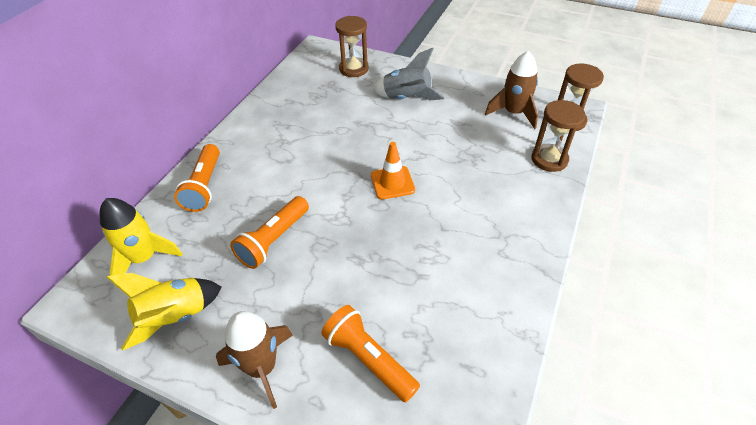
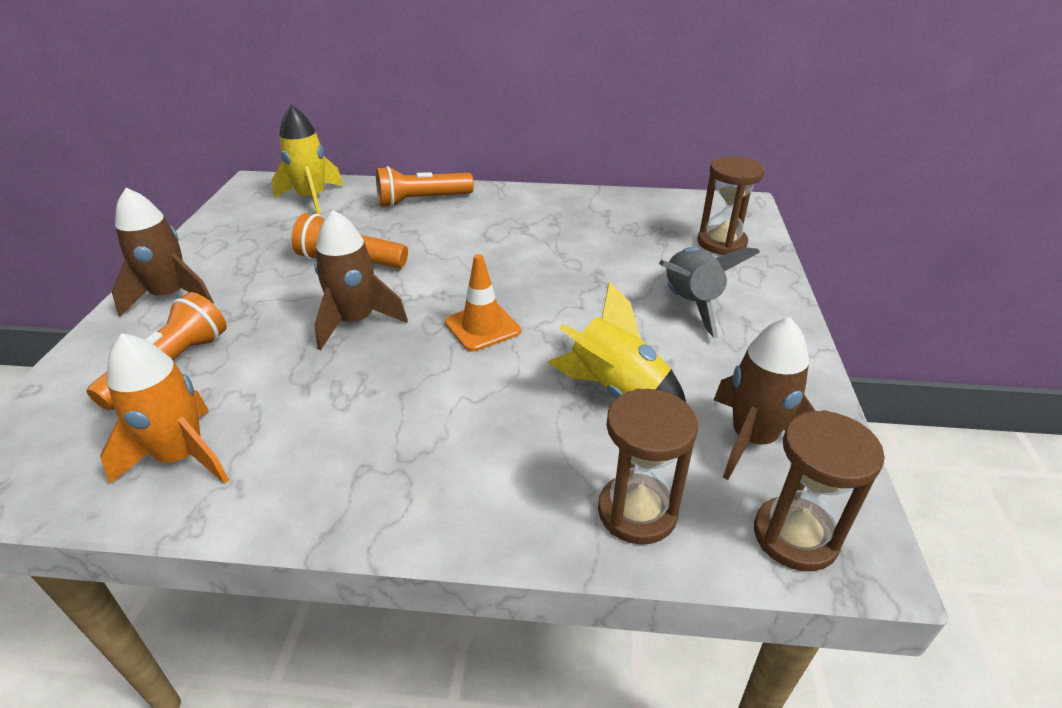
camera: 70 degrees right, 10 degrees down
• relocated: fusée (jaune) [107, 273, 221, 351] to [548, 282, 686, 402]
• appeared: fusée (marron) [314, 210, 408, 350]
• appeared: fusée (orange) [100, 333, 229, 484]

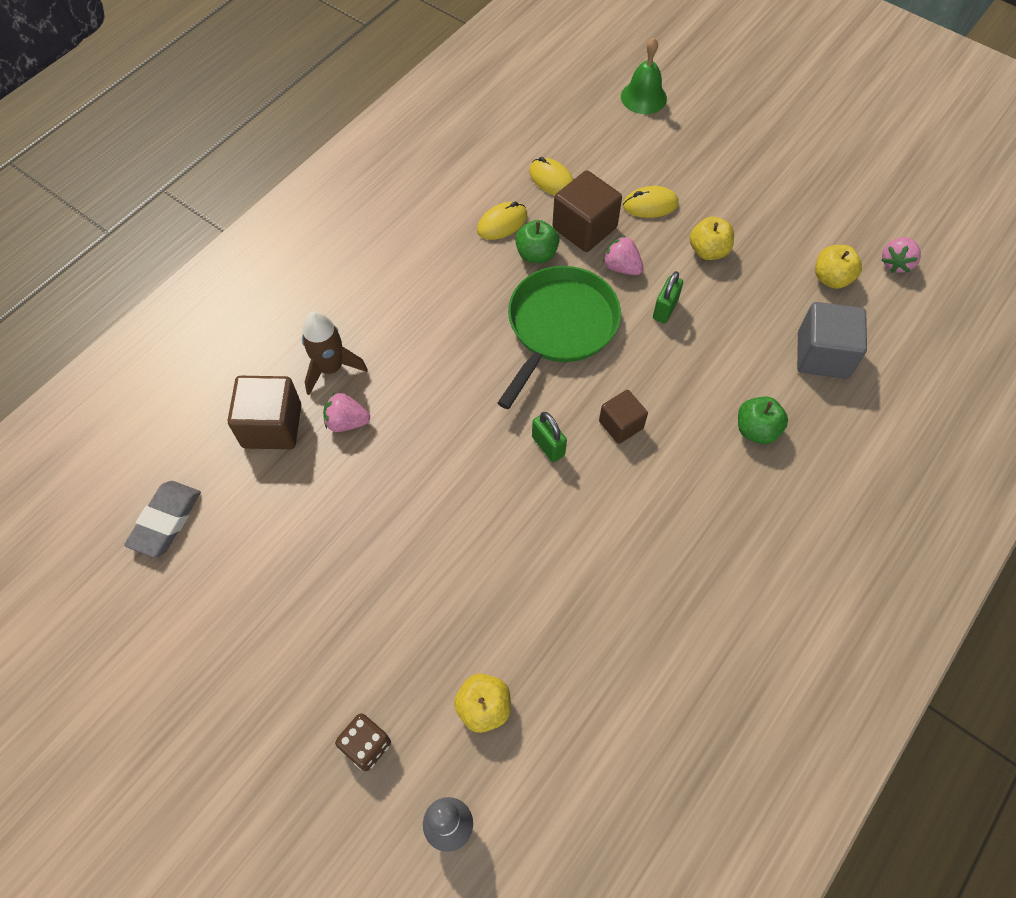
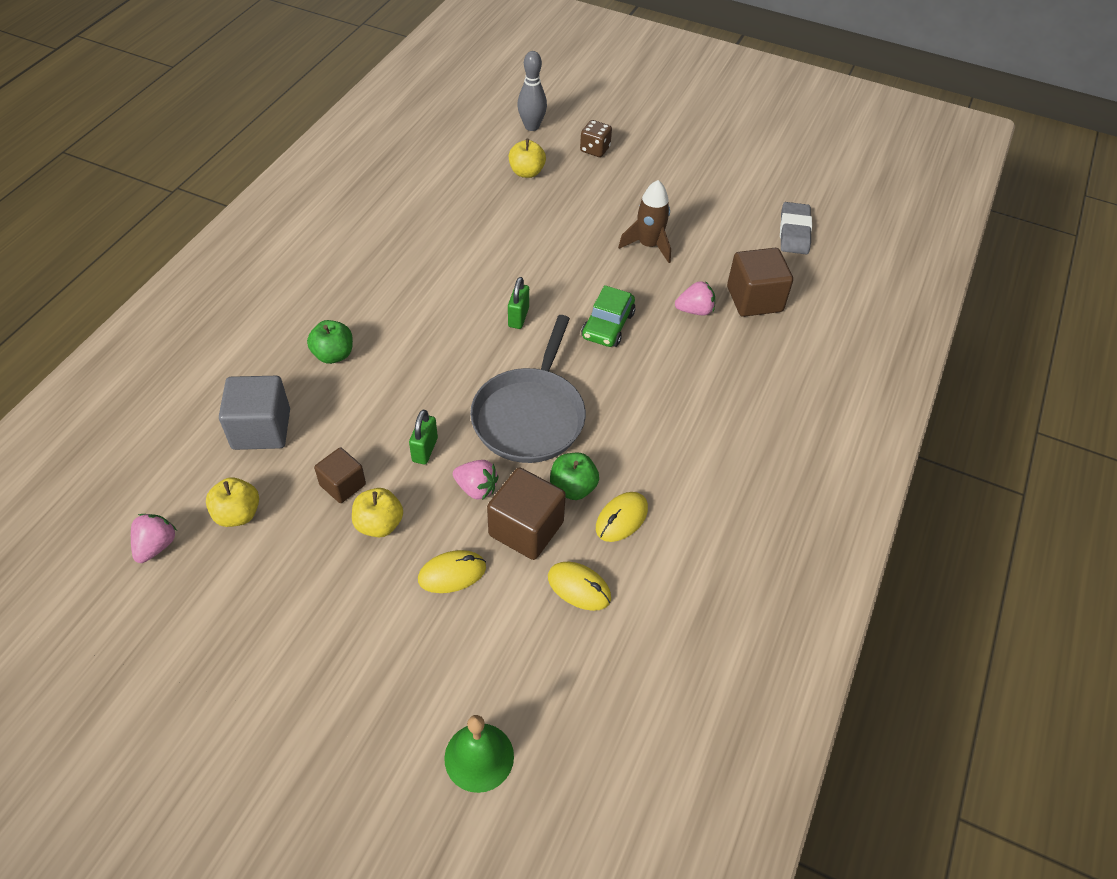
camera: 165 degrees right, 10 degrees down
• colour: poêle (vert) [498, 266, 621, 409] to poêle (gris) [470, 315, 586, 463]
• relocated: fusée (marron) [302, 312, 367, 395] to [618, 180, 671, 263]
• relocated: cube (marron) [599, 390, 648, 444] to [314, 447, 366, 503]
• spun: cadenas (vert) [532, 412, 567, 462] = [508, 277, 529, 329] 60 degrees clockwise
• appeared: voiture (vert) [581, 285, 635, 347]

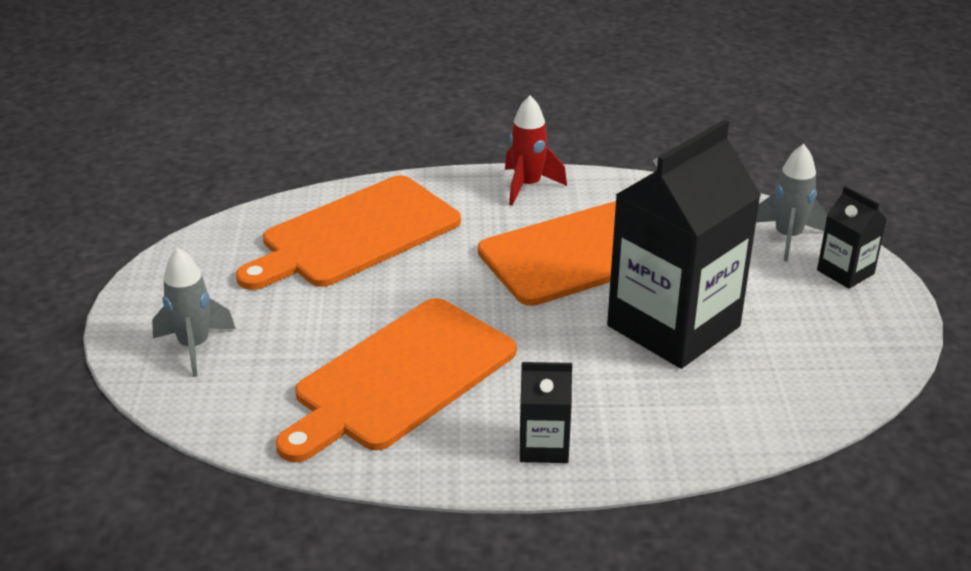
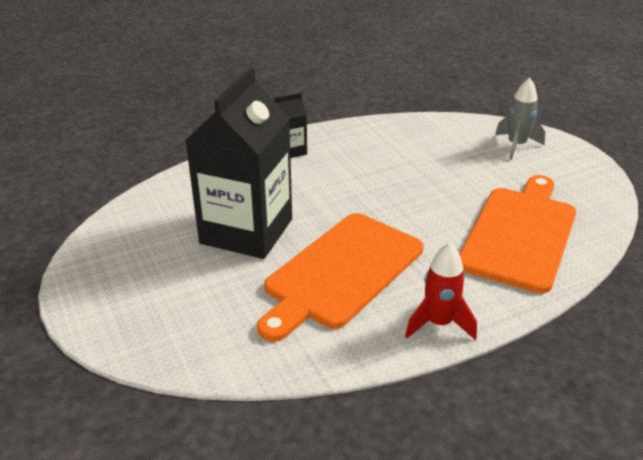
camera: 155 degrees right, 0 degrees up
• missing: fusée (gris) [756, 144, 827, 262]
• missing: brique de lait (noir) [817, 186, 887, 289]
• missing: planche à découper (orange) [276, 298, 516, 462]

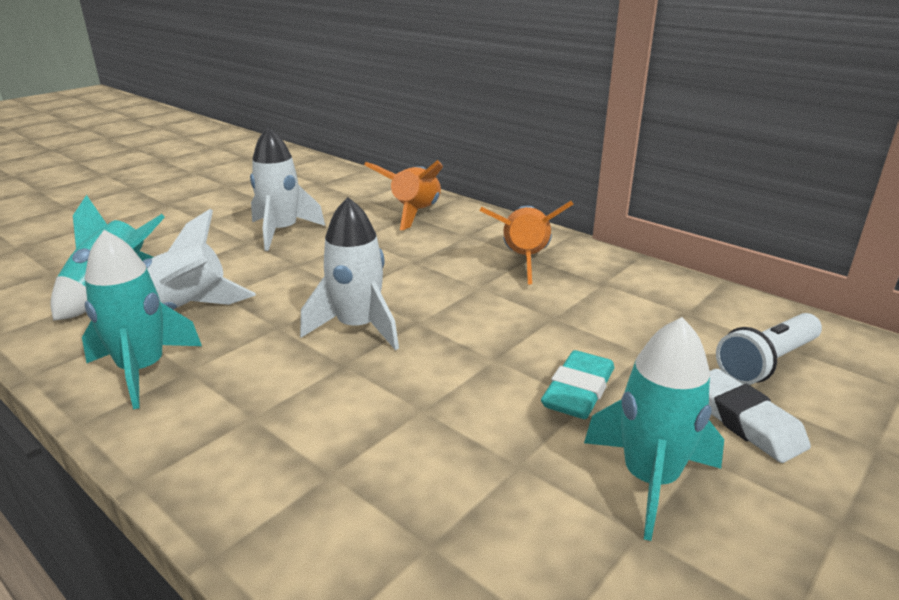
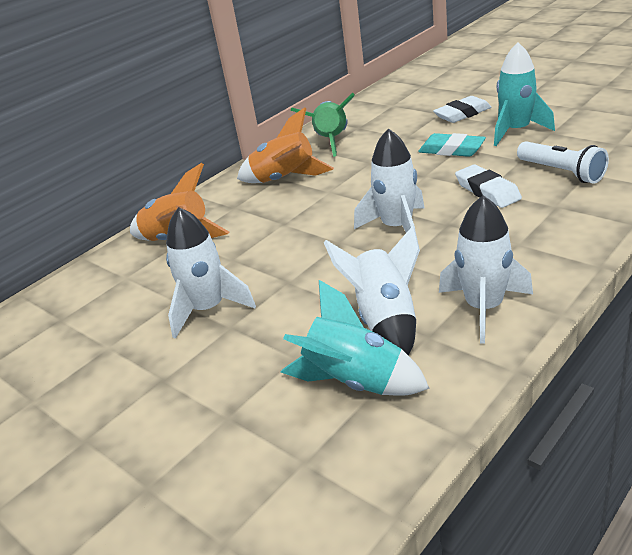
camera: 85 degrees left, 5 degrees up
• colour: fusée (turquoise) [82, 230, 202, 409] to fusée (blanc) [439, 195, 533, 344]
• relocated: lampe de poche (blanc) [716, 313, 822, 385] to [517, 141, 609, 184]
• appeared: fusée (vert) [291, 92, 355, 157]
• appeared: gomme (blanc) [455, 164, 522, 208]

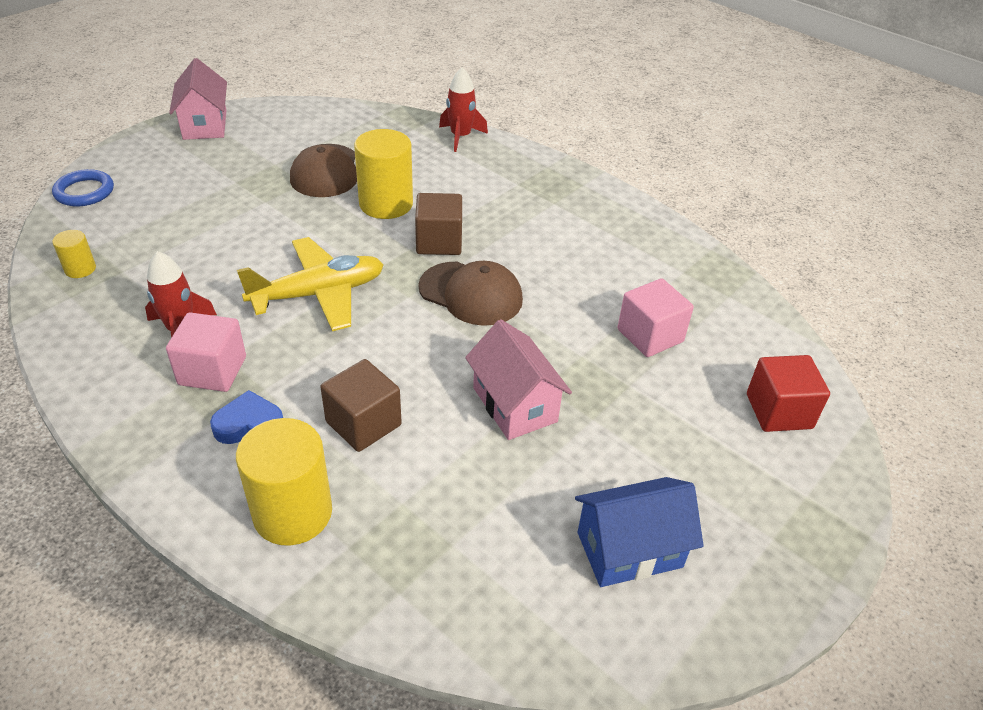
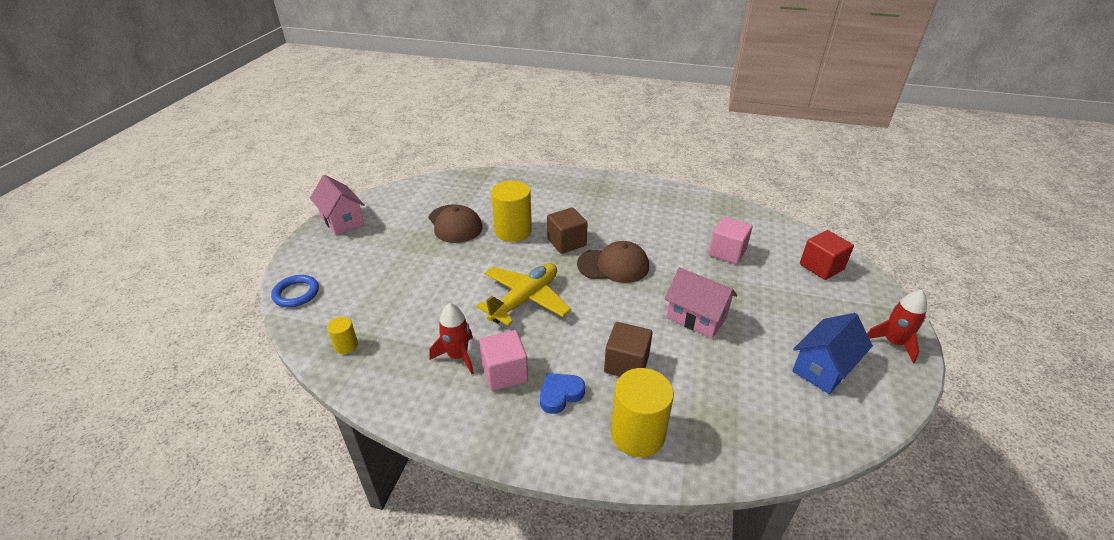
camera: 25 degrees left, 5 degrees down
• relocated: fusée (rouge) [439, 68, 488, 152] to [867, 290, 927, 363]

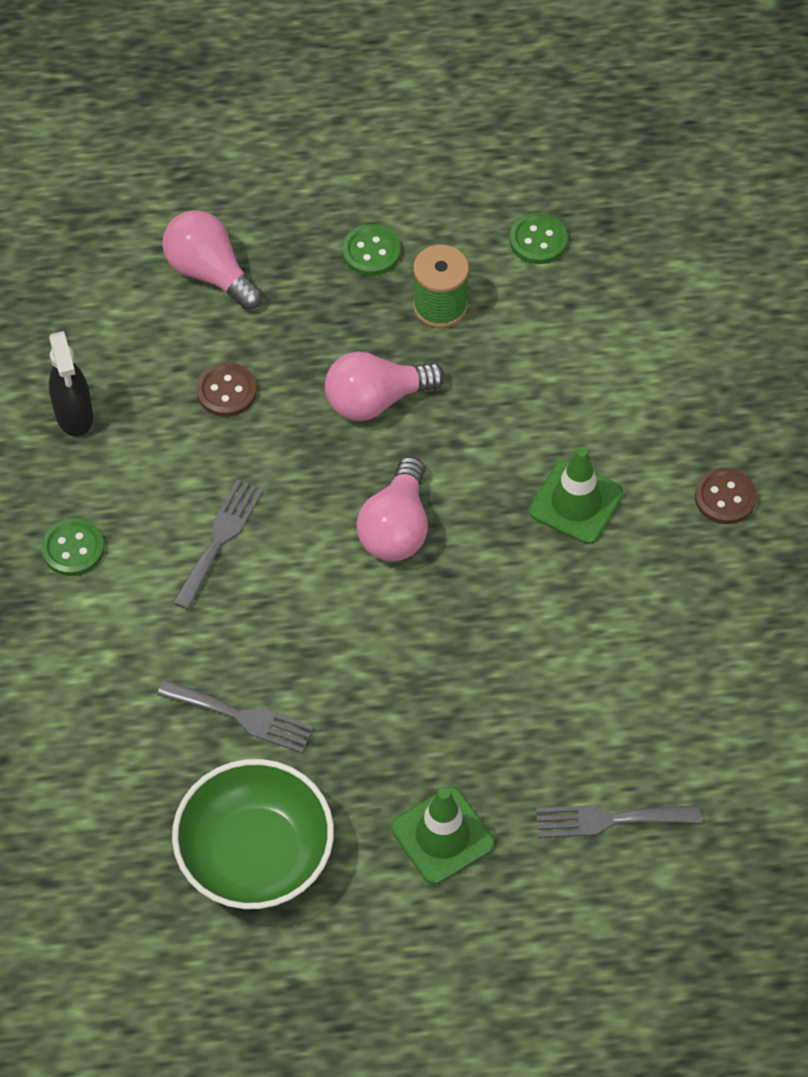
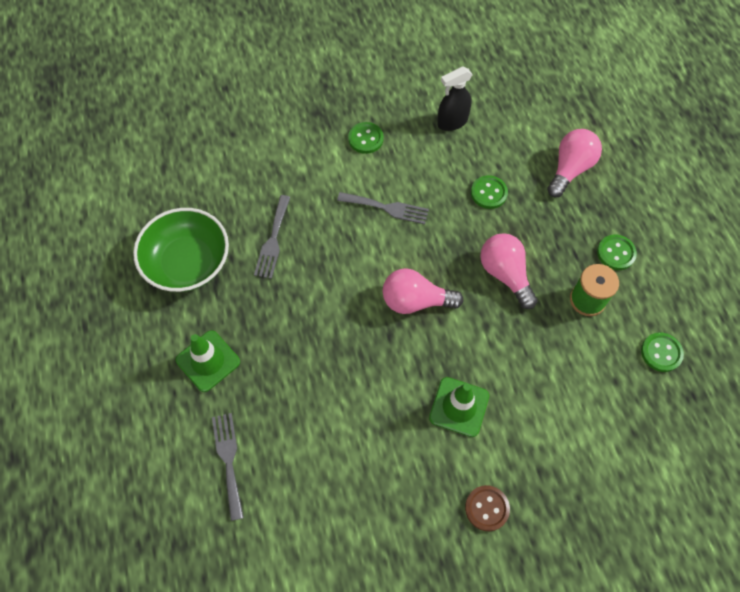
camera: 80 degrees right, 5 degrees up
• colour: bouton (marron) [196, 362, 257, 417] to bouton (vert) [471, 175, 508, 209]

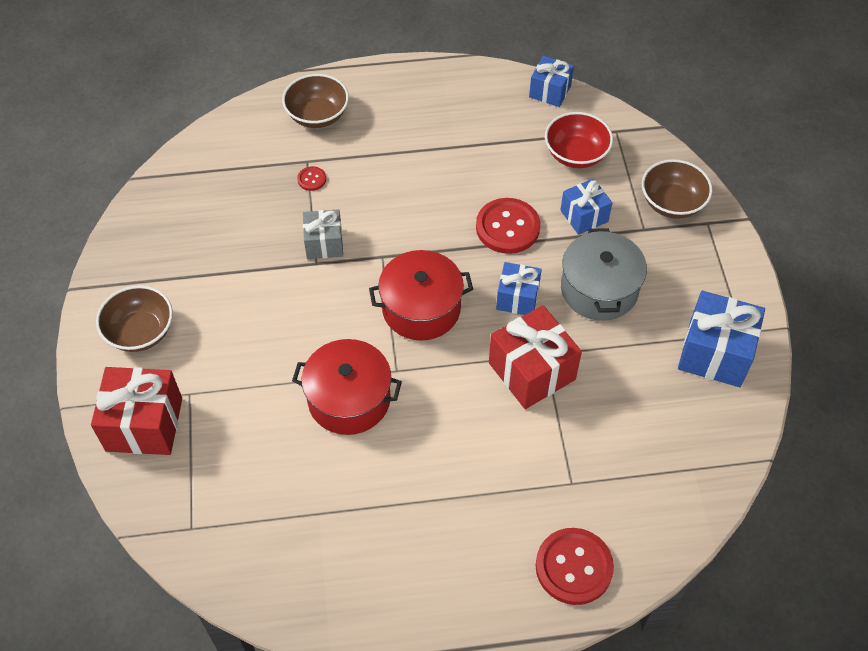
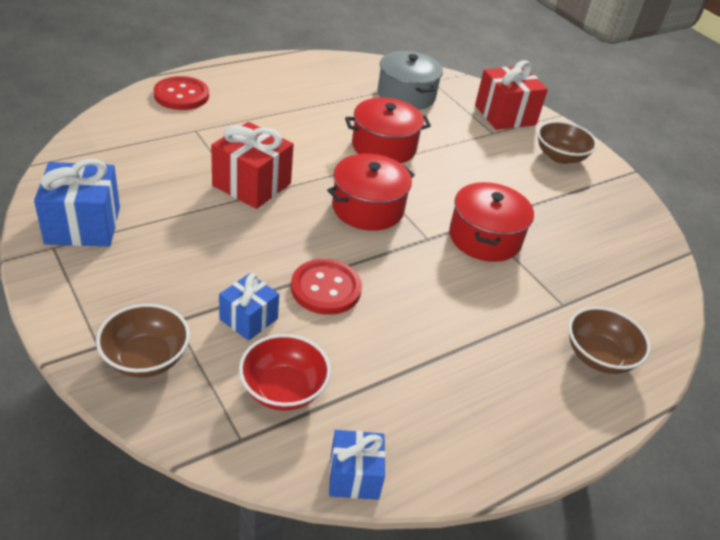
camera: 150 degrees right, 15 degrees down
• missing: bouton (rouge) [297, 166, 326, 191]
• exchanged: cadeau (gris) [303, 209, 343, 259] to marmite (rouge) [449, 182, 534, 262]
• relocated: marmite (gris) [561, 228, 647, 321] to [378, 51, 443, 110]
• missing: cadeau (bleu) [496, 262, 542, 315]

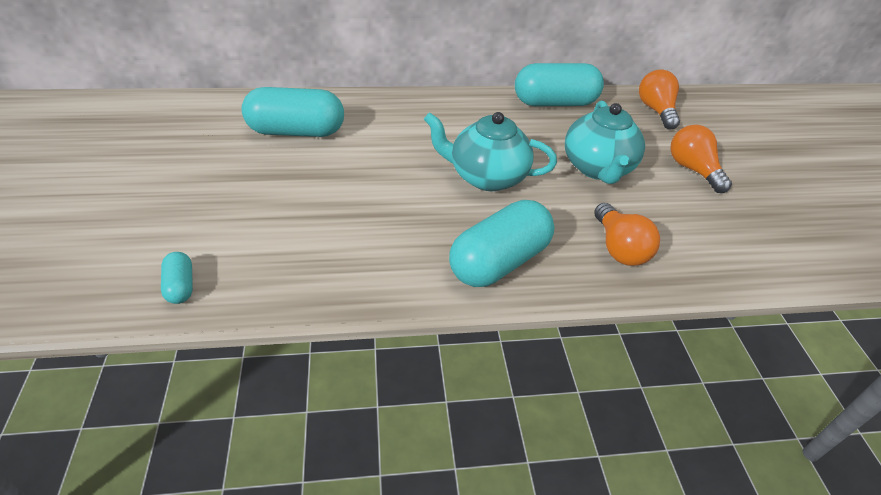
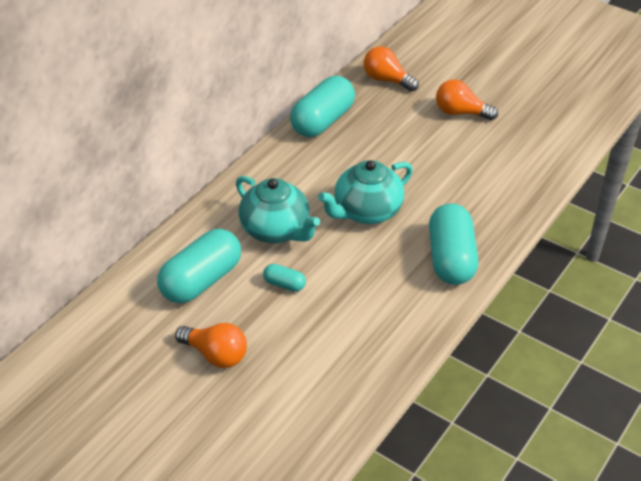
camera: 45 degrees left, 0 degrees up
• relocated: théière (turquoise) [565, 100, 645, 184] to [236, 176, 320, 243]
• relocated: ampoule (orange) [594, 203, 660, 266] to [175, 323, 247, 368]
• relocated: gélule (turquoise) [161, 252, 193, 304] to [263, 264, 306, 292]

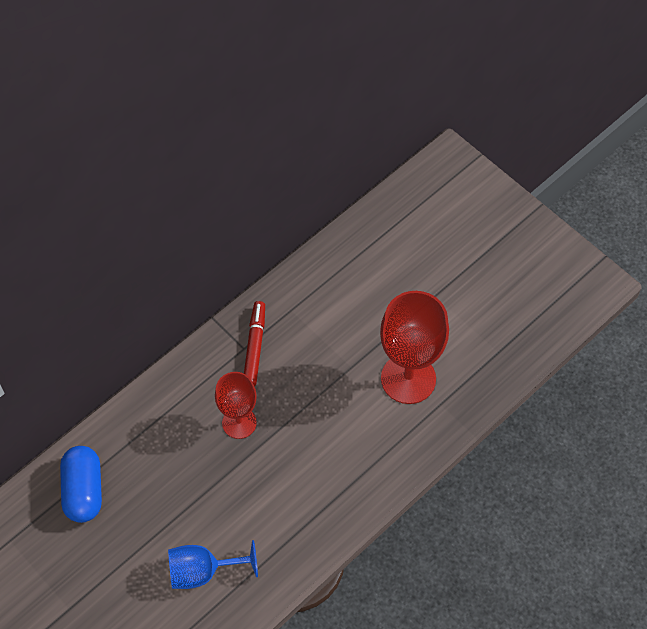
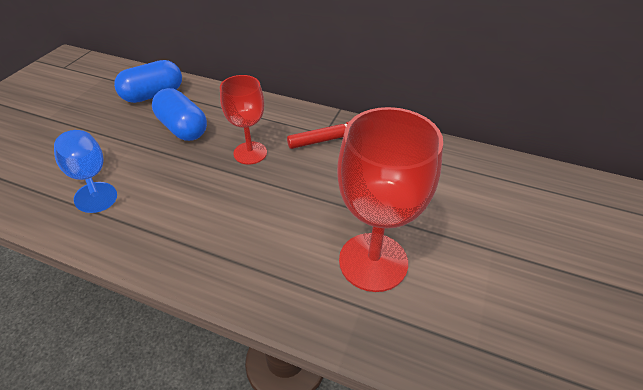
camera: 65 degrees right, 15 degrees down
• appeared: gélule (bleu) [152, 88, 207, 141]

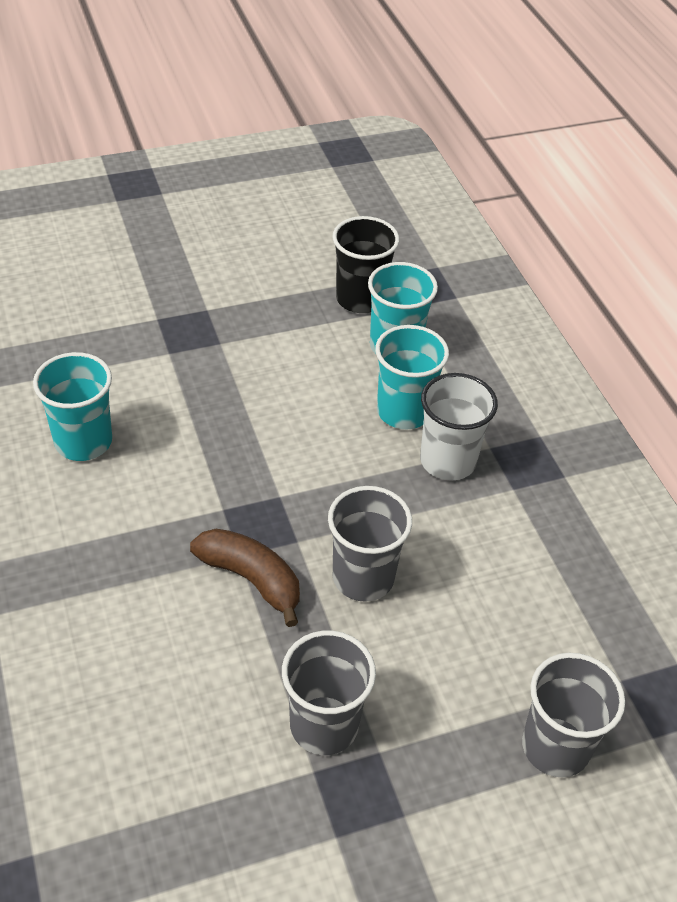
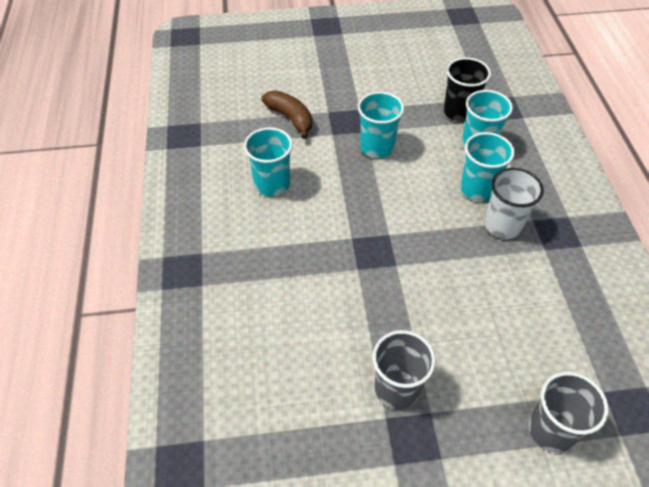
camera: 15 degrees right, 5 degrees up
• missing: gobelet (gris) [328, 486, 412, 602]
• relocated: banane (marron) [190, 529, 300, 627] to [261, 91, 313, 139]
• appeared: gobelet (turquoise) [358, 91, 404, 158]

